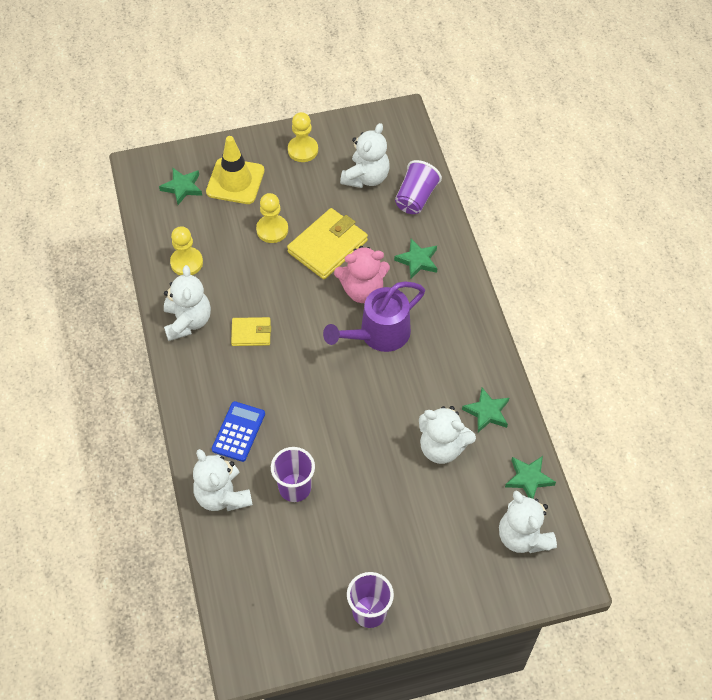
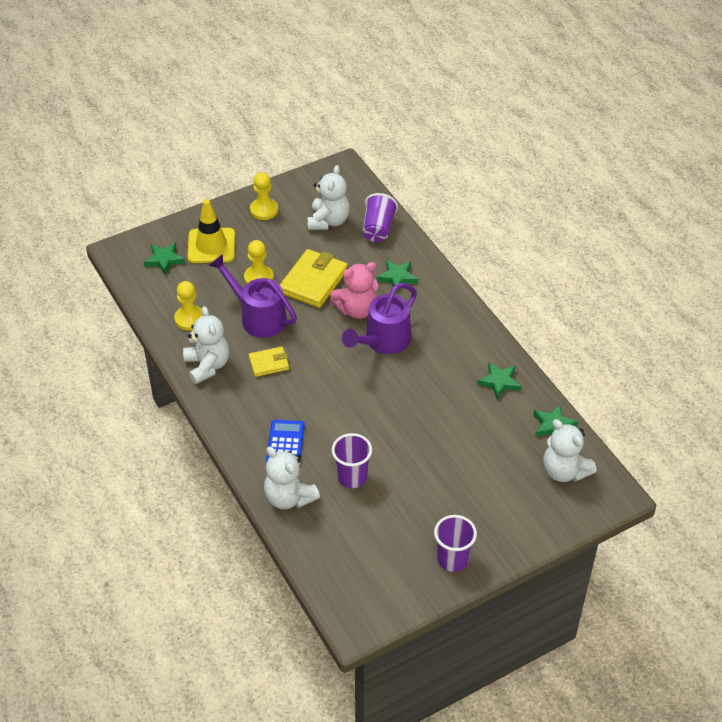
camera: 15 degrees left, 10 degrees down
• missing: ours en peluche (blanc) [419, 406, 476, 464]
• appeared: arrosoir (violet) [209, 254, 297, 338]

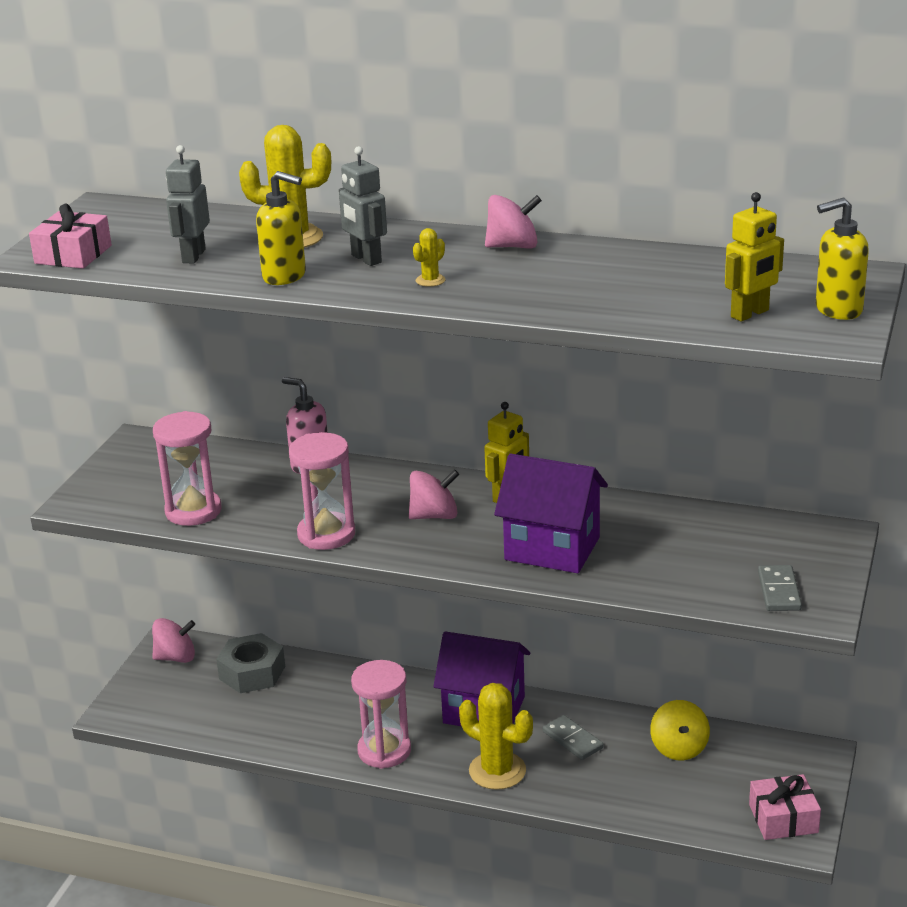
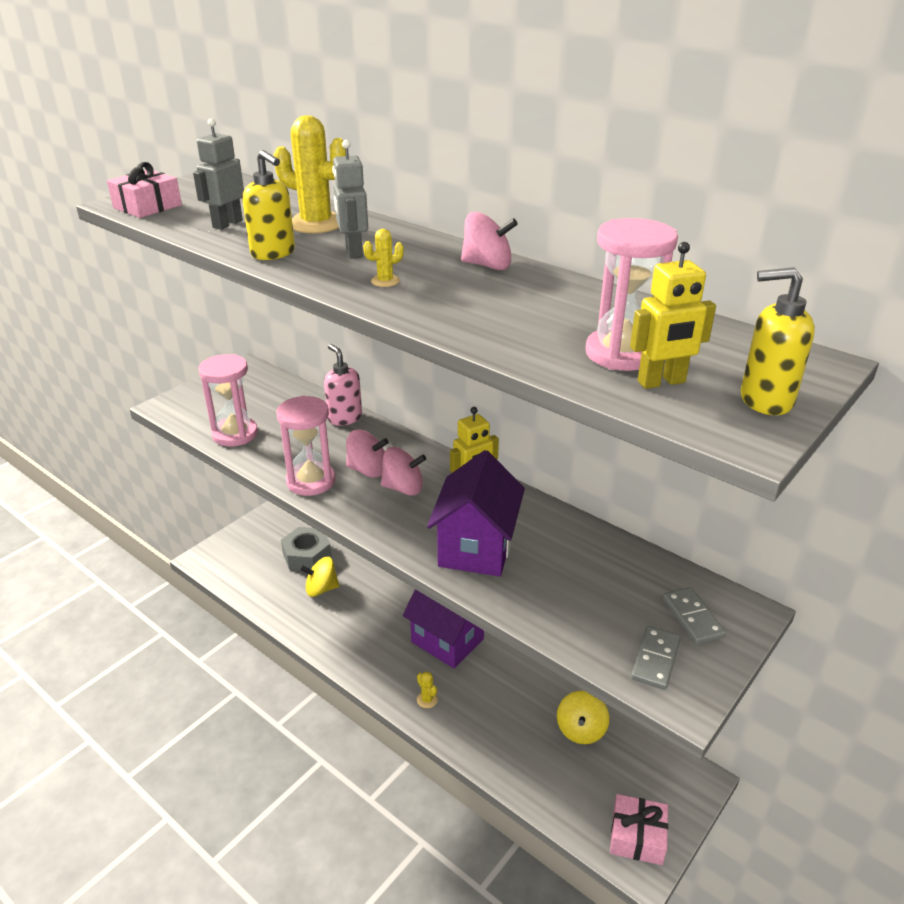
camera: 20 degrees right, 5 degrees up
• spun: maison (violet) [494, 454, 608, 573] = [427, 450, 525, 577] 60 degrees clockwise
• relocated: toupie (rose) [152, 618, 195, 663] to [346, 429, 389, 478]
• relocated: sablier (rose) [351, 660, 411, 769] to [586, 218, 678, 371]
• size: cactus (jaune) [459, 683, 533, 790] = [417, 671, 438, 708] x0.45
• relocated: domino (gris) [543, 715, 603, 760] to [663, 587, 726, 645]
• appeared: toupie (jaune) [300, 557, 340, 597]

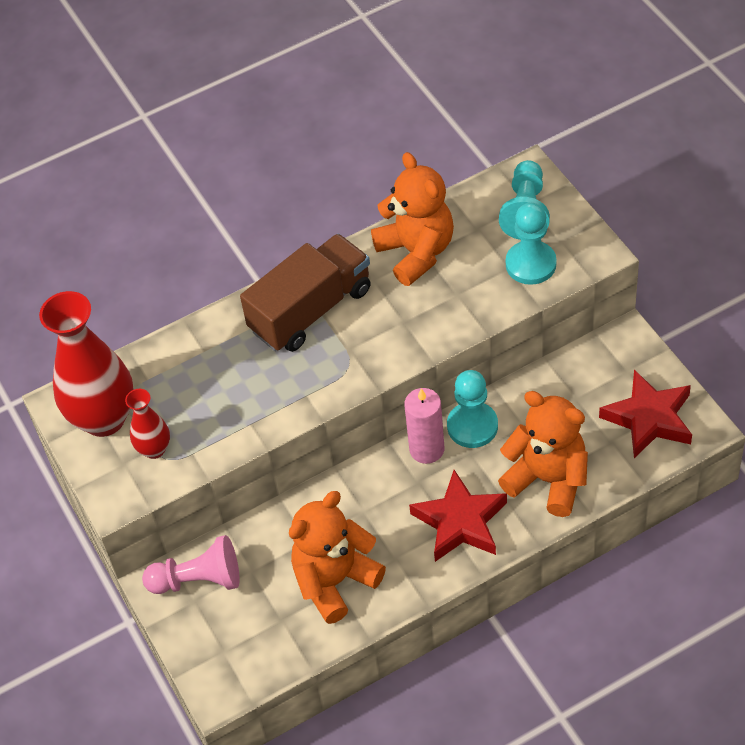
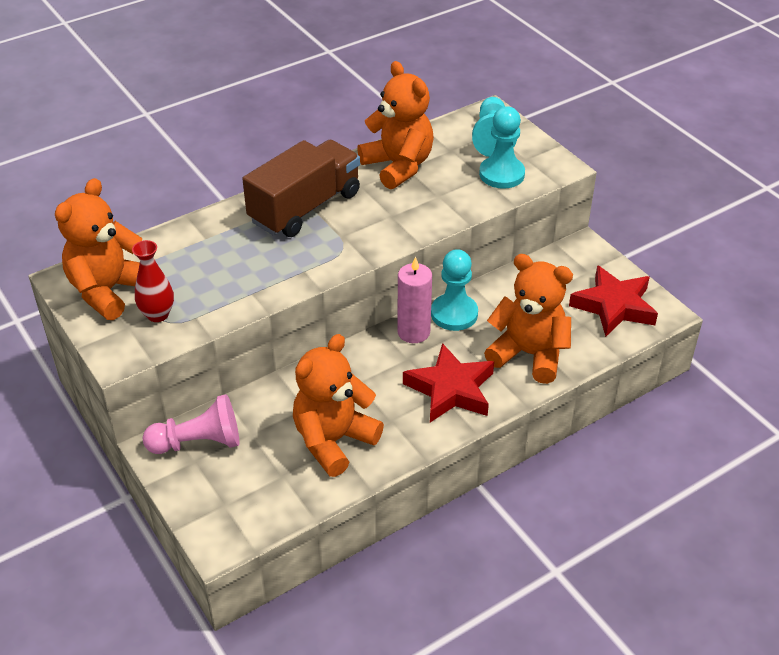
camera: 10 degrees left, 10 degrees down
• exchanged: vase (rouge) [39, 291, 134, 437] to ours en peluche (orange) [55, 178, 142, 320]

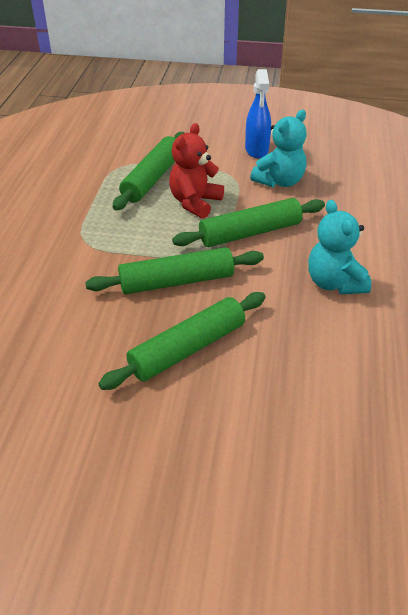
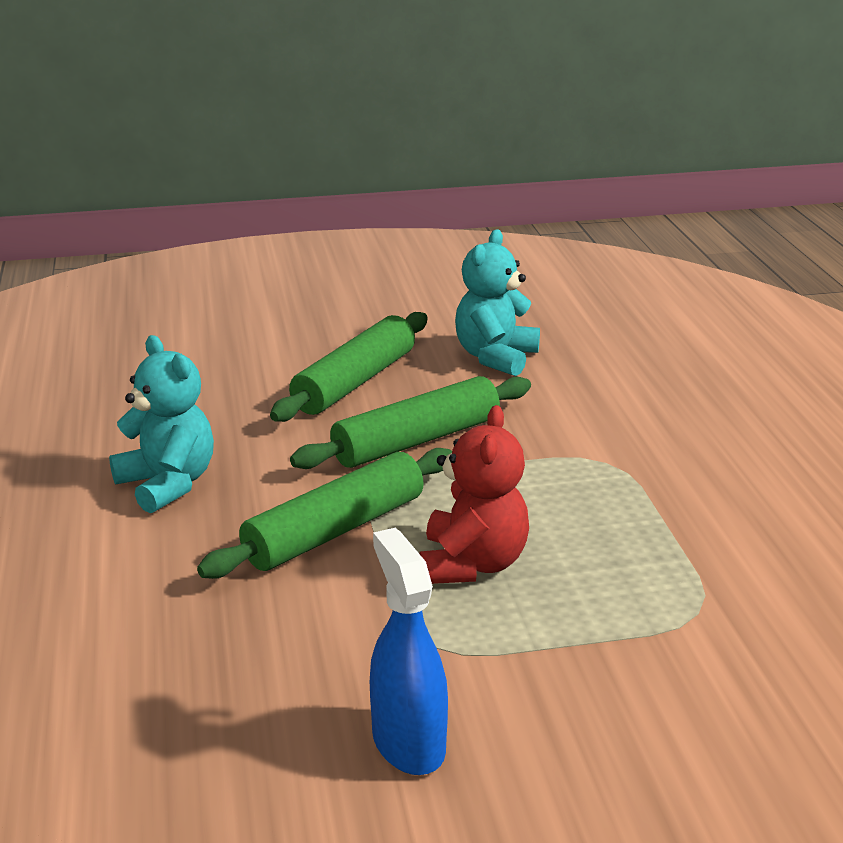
camera: 160 degrees right, 15 degrees down
• relocated: ours en peluche (turquoise) [250, 110, 307, 188] to [455, 229, 540, 376]
• missing: rouleau à pâtisserie (vert) [113, 132, 185, 211]

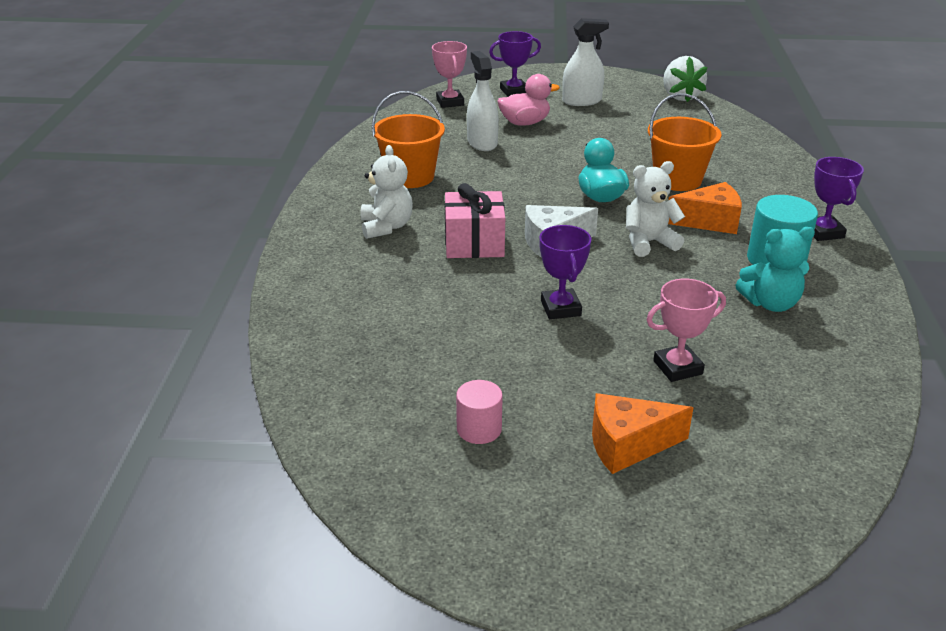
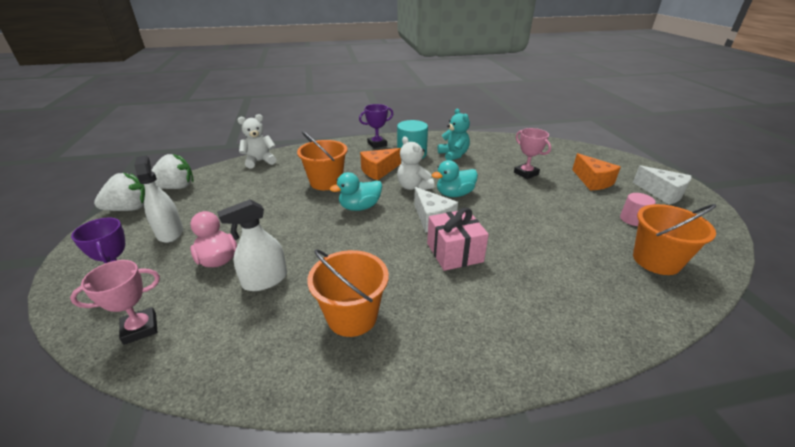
camera: 105 degrees left, 0 degrees up
• relocated: ours en peluche (blanc) [360, 145, 413, 239] to [238, 114, 276, 169]
• spun: fromage (orange) [668, 182, 742, 234] = [360, 148, 401, 180] 105 degrees counterclockwise
• missing: trophée (violet) [539, 225, 591, 319]
• appeared: canard (turquoise) [432, 160, 478, 197]
• appeared: fromage (blanc) [633, 166, 691, 205]
• appeared: fraise (blanc) [94, 173, 145, 211]
• appeared: seau (orange) [633, 204, 716, 275]

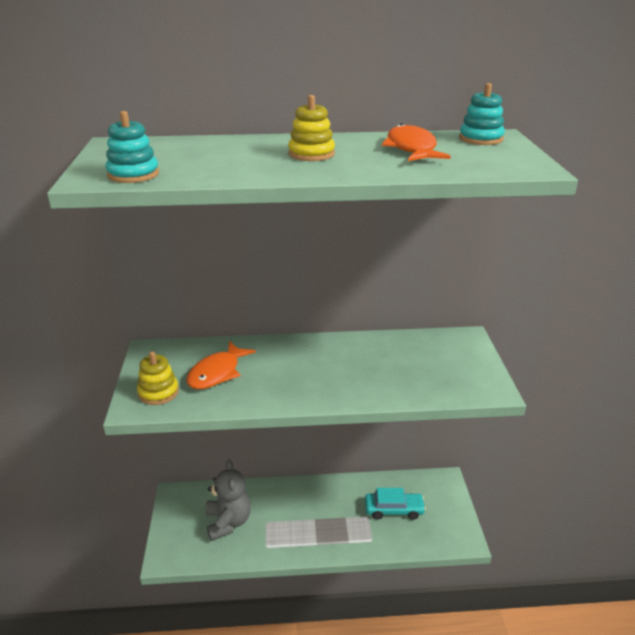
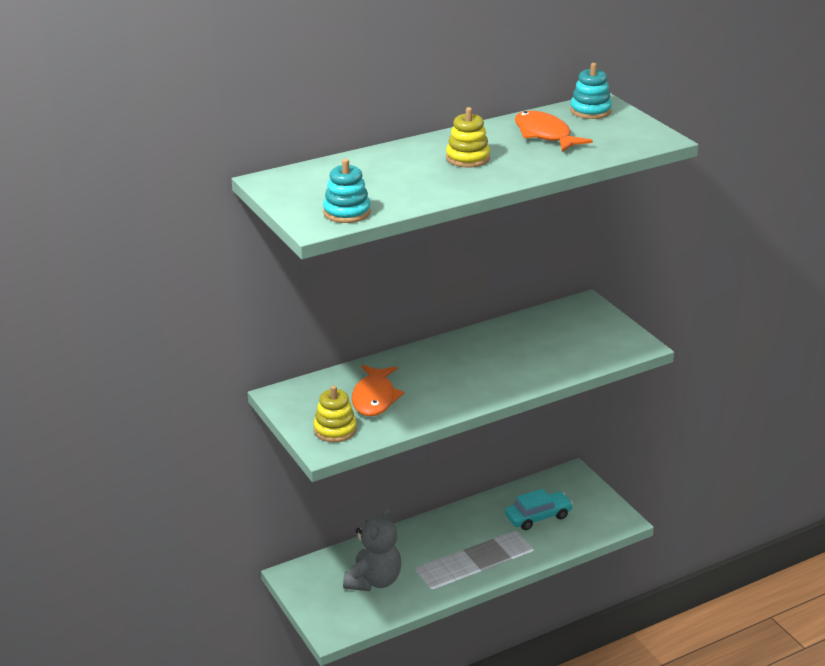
camera: 25 degrees left, 0 degrees up
• spun: ours en peluche (gris) [205, 459, 251, 541] = [343, 507, 401, 591] 60 degrees clockwise

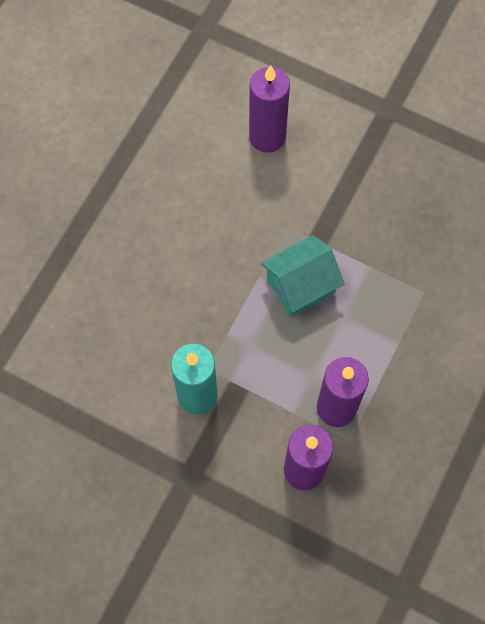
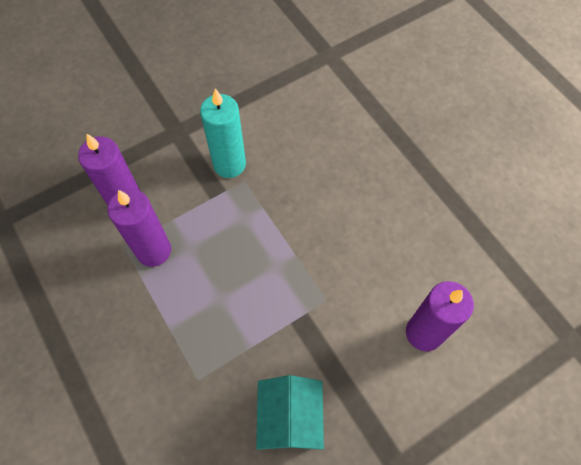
camera: 120 degrees right, 5 degrees down
• relocated: maison (turquoise) [261, 235, 345, 317] to [256, 375, 324, 450]

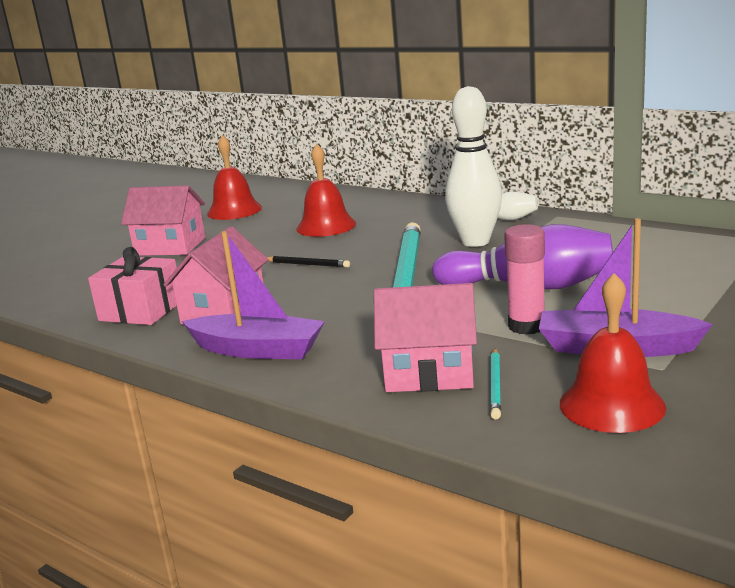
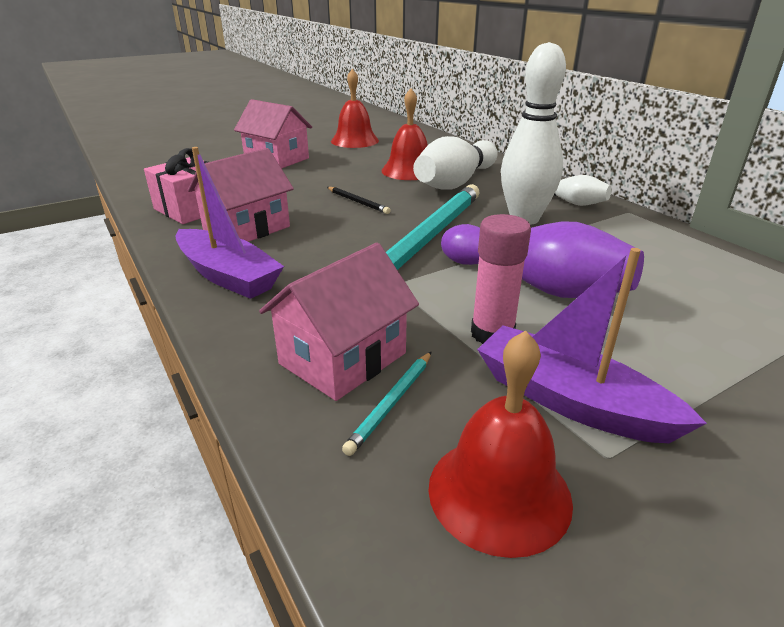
camera: 20 degrees right, 10 degrees up
• spun: maison (rose) [374, 283, 477, 392] = [259, 243, 419, 401] 75 degrees counterclockwise
• appeared: quille (blanc) [413, 136, 498, 190]

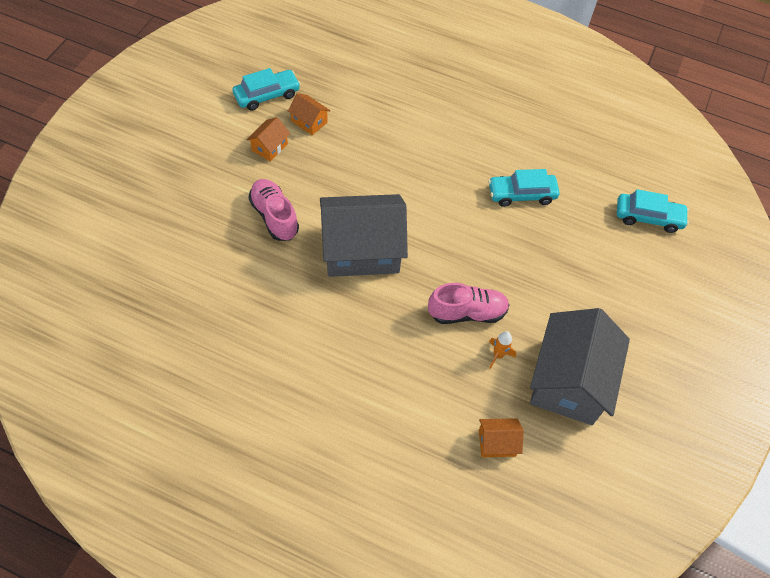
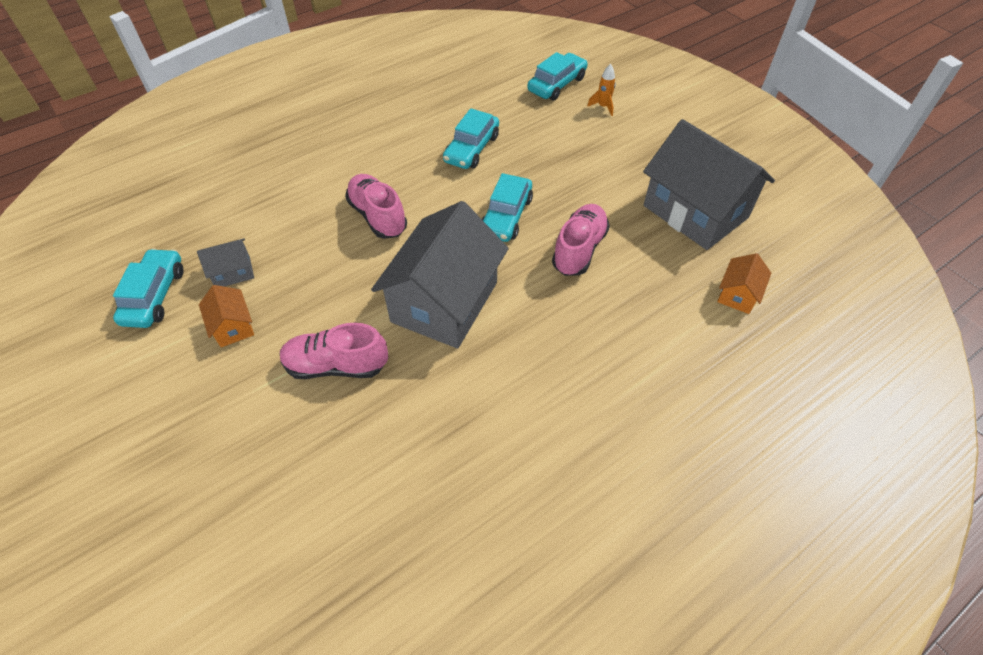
camera: 55 degrees left, 5 degrees down
• colour: maison (orange) [288, 93, 330, 135] to maison (gris) [197, 238, 254, 287]
• relocated: fusée (orange) [489, 331, 516, 369] to [587, 64, 616, 116]
• appeared: voiture (turquoise) [482, 173, 533, 242]
• appeared: chaussure (rose) [345, 174, 407, 239]

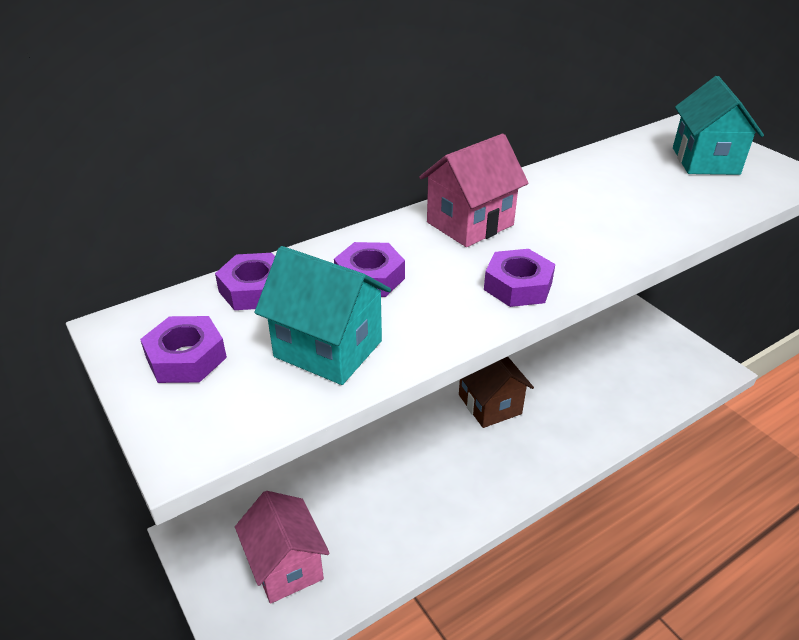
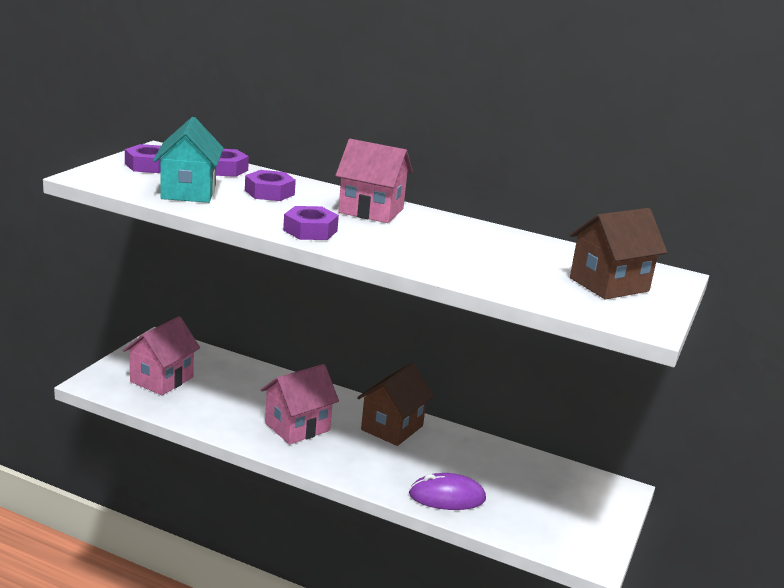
camera: 55 degrees right, 15 degrees down
• colour: maison (turquoise) [673, 76, 764, 175] to maison (marron) [570, 208, 667, 299]
• appeared: maison (rose) [261, 364, 339, 444]
• appeared: souris (violet) [409, 473, 486, 510]

